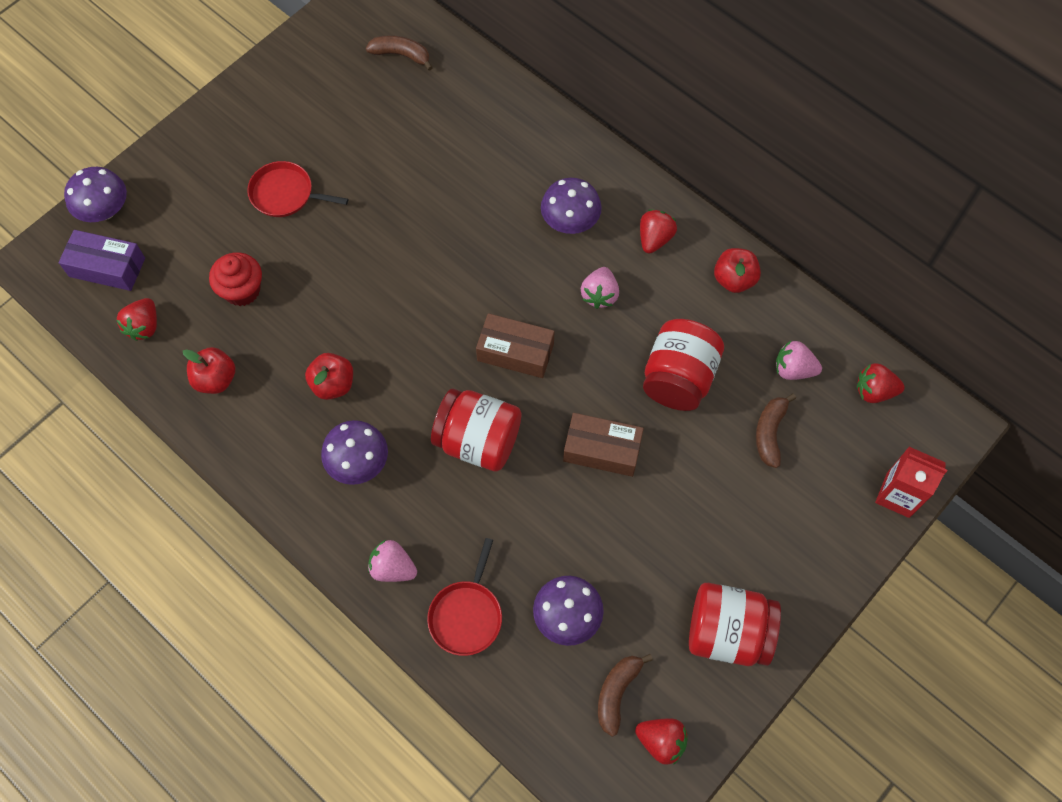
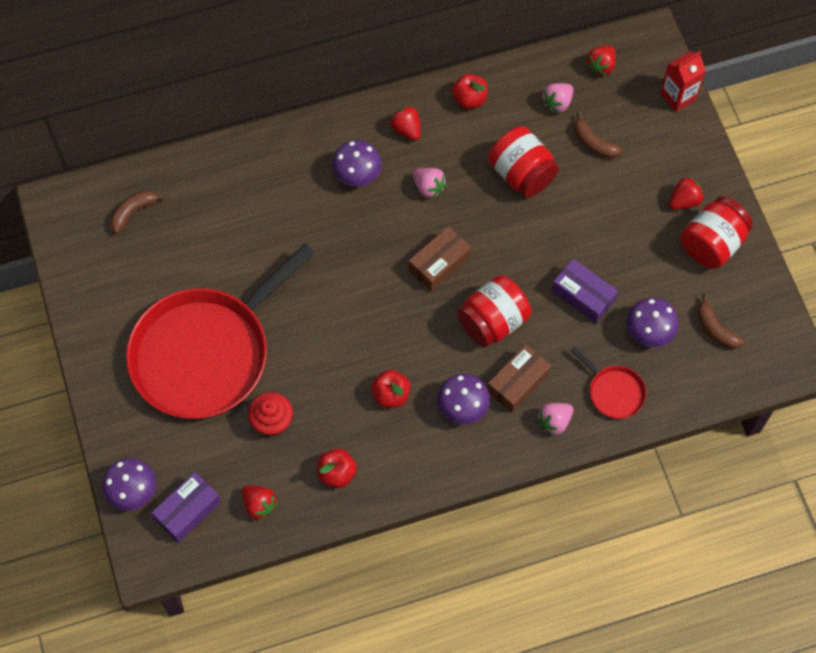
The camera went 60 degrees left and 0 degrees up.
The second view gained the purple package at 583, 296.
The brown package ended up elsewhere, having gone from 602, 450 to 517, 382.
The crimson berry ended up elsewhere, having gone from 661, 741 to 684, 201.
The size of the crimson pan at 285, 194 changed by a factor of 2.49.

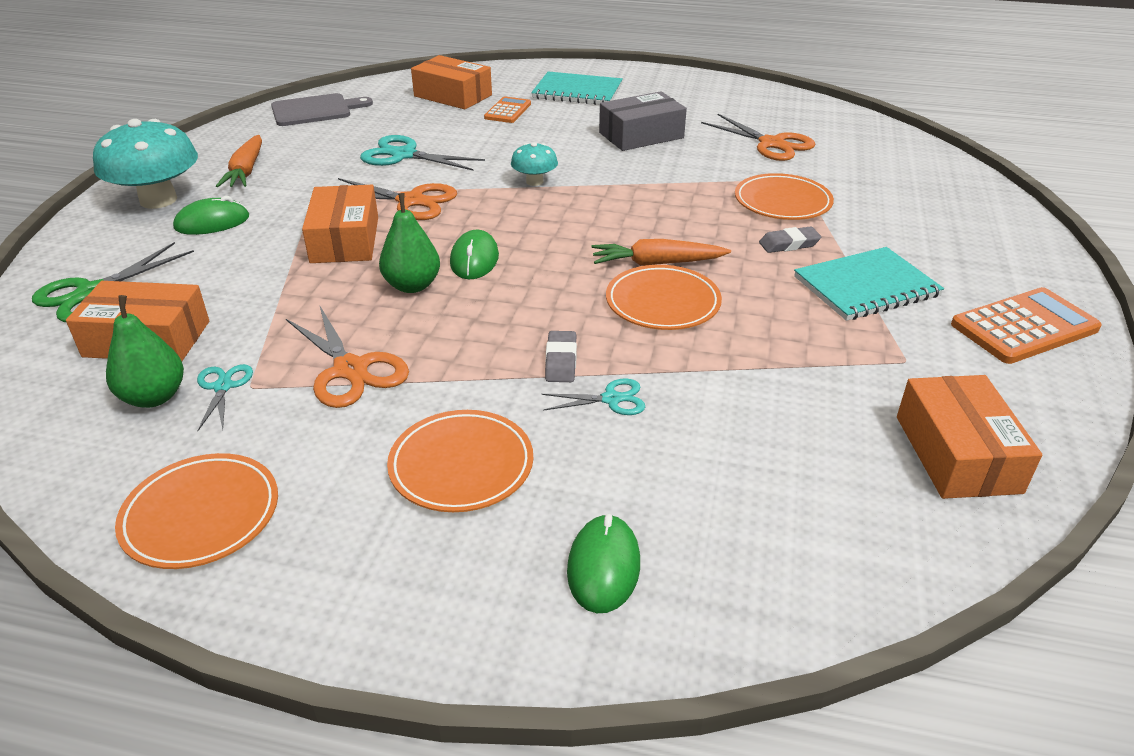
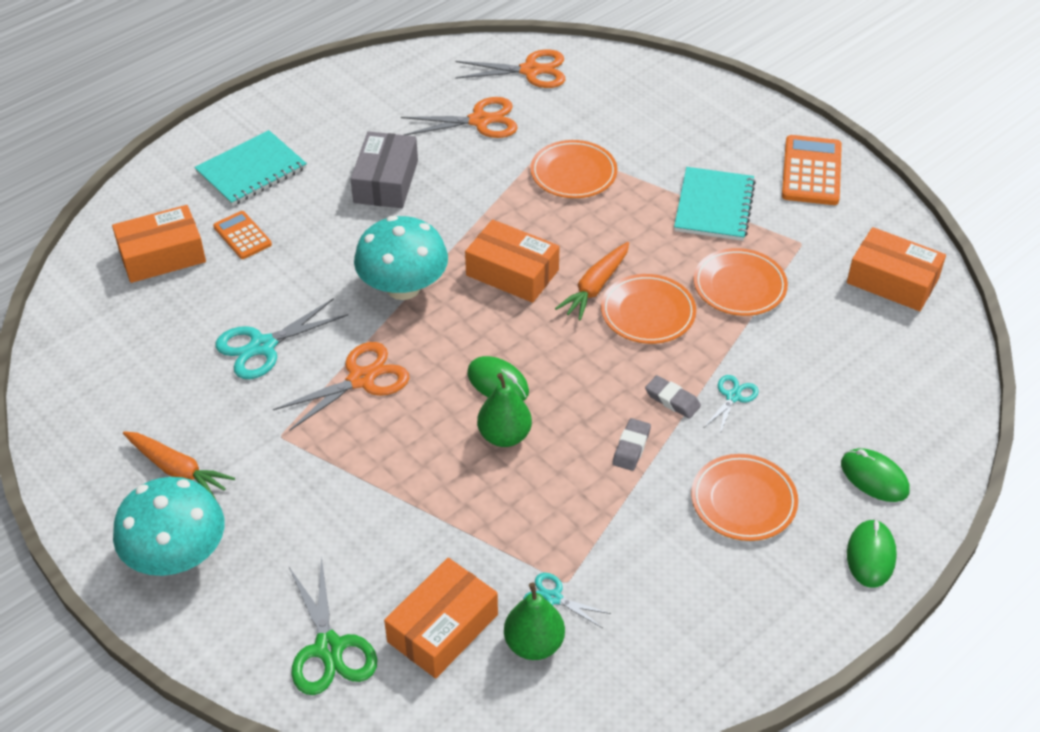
The camera went 55 degrees left and 10 degrees up.
The second view lost the ash-grey chopping board at 315, 110.
The orange plate ended up elsewhere, having gone from 201, 515 to 739, 286.
The leaf-green computer mouse ended up elsewhere, having gone from 212, 222 to 871, 555.
The orange scissors ended up elsewhere, having gone from 350, 370 to 530, 71.
The orange package ended up elsewhere, having gone from 345, 240 to 512, 272.
The ash-grey pencil eraser ended up elsewhere, having gone from 789, 244 to 631, 447.
The size of the teal toadstool at 534, 181 changed by a factor of 1.97.

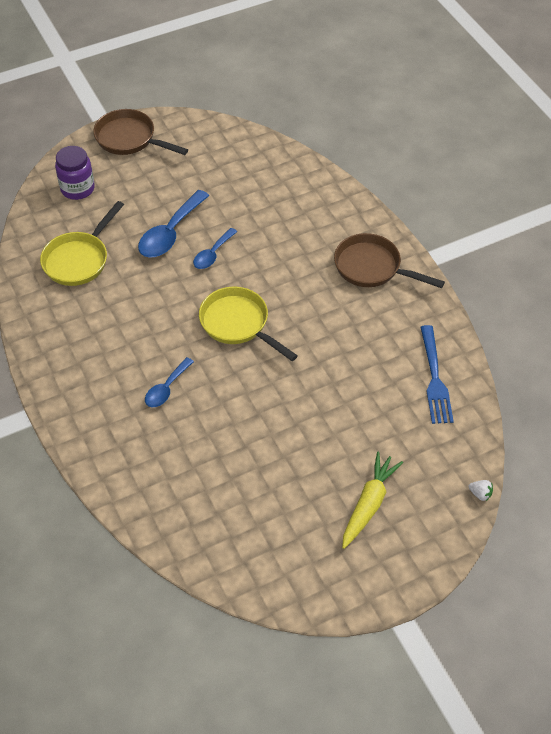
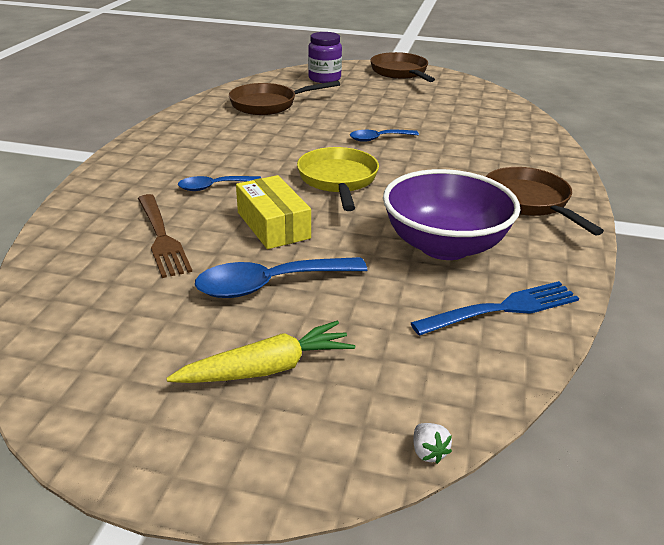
The camera went 40 degrees right and 20 degrees down.
The second view gained the brown dinner fork at 161, 237.
The second view gained the golden package at 273, 225.
The second view gained the purple serving bowl at 444, 246.
The cobalt tablespoon ended up elsewhere, having gone from 170, 233 to 269, 285.
What was the golden pan at 79, 260 turned into the brown pan at 268, 104.
The cobalt dinner fork at 435, 378 ended up facing another way, 150 degrees counterclockwise from before.

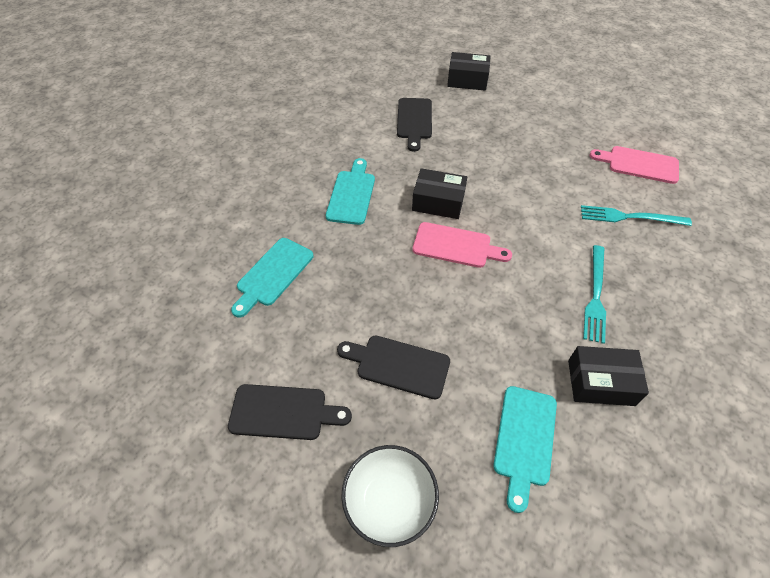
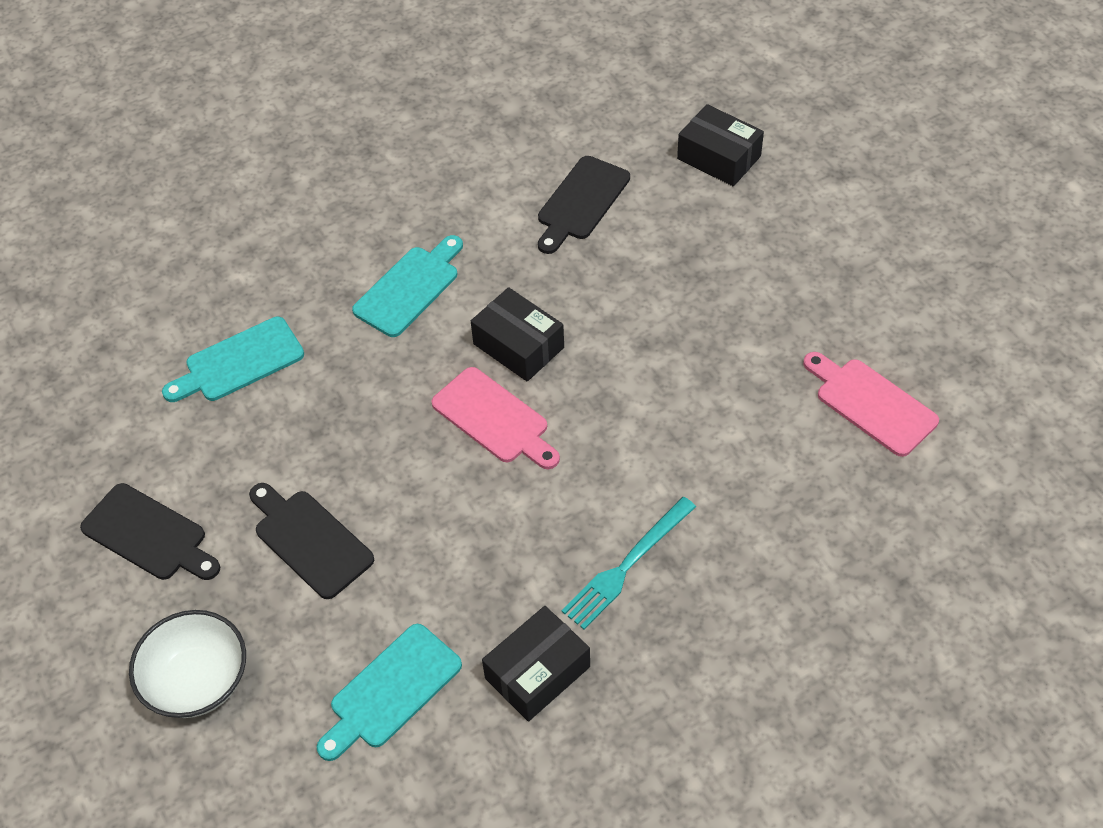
The camera went 30 degrees right and 0 degrees up.
The second view lost the teal dinner fork at 630, 217.
The ebony package at 600, 382 ended up facing another way, 75 degrees counterclockwise from before.

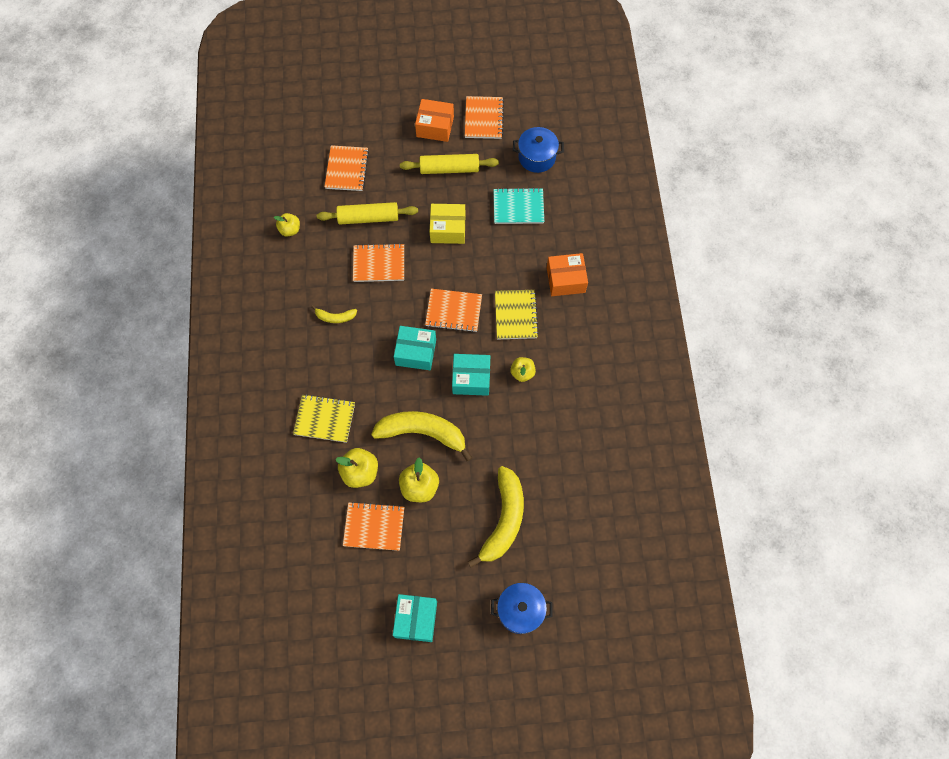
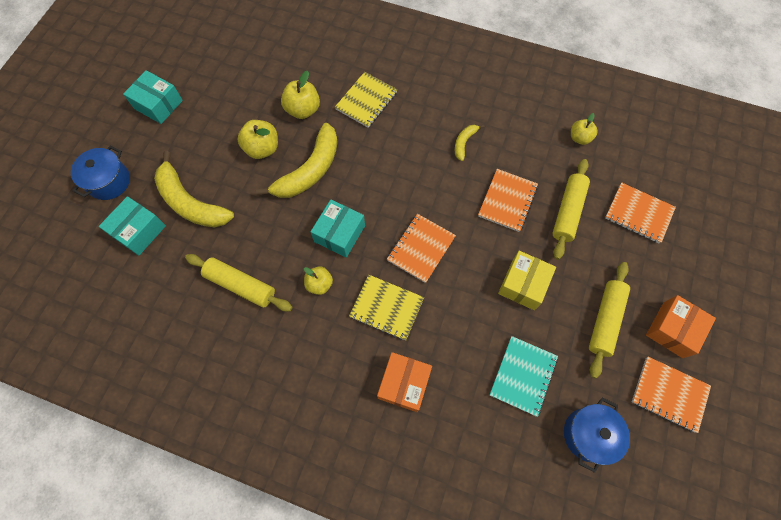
The camera went 115 degrees right and 0 degrees up.
The second view lost the orange exercise book at 374, 526.
The second view gained the golden rolling pin at 241, 285.
The teal package ended up elsewhere, having gone from 416, 352 to 139, 231.

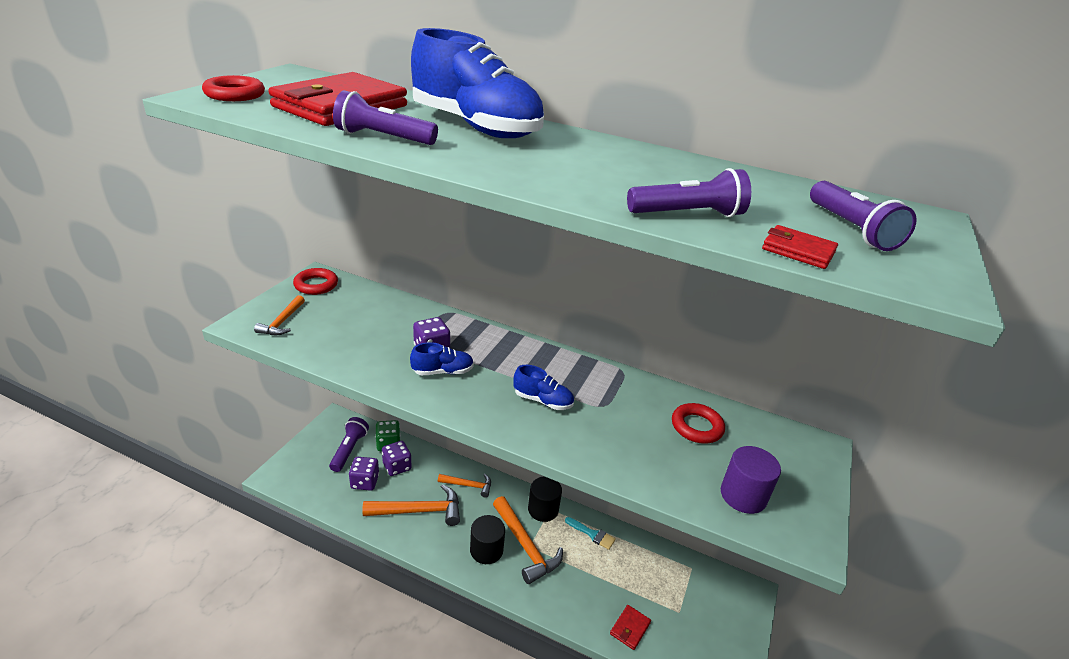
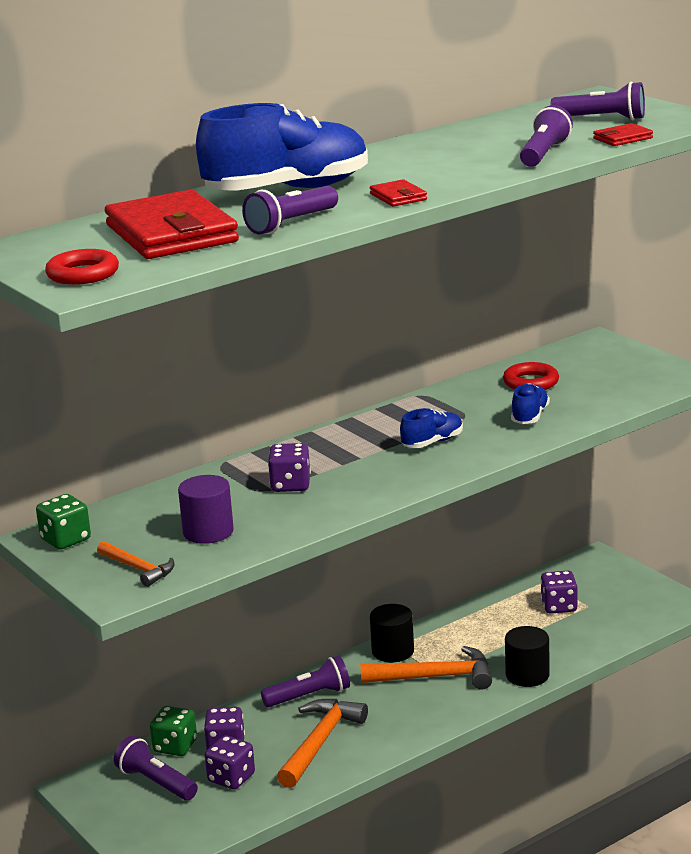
The camera went 55 degrees left and 10 degrees down.
The second view lost the teal paintbrush at 592, 534.
The second view gained the purple game die at 559, 606.
The cobalt lace-up shoe ended up elsewhere, having gone from 443, 372 to 530, 416.
The ebony solid cylinder ended up elsewhere, having gone from 486, 550 to 527, 675.
The crimson wallet ended up elsewhere, having gone from 630, 628 to 398, 197.
The purple solid cylinder ended up elsewhere, having gone from 743, 495 to 208, 532.
Where the crimson torus stood at 316, 285, the leaf-green game die came to stand at 65, 540.
Where the orange carpenter's hammer stood at 468, 485, the purple flashlight came to stand at 309, 696.

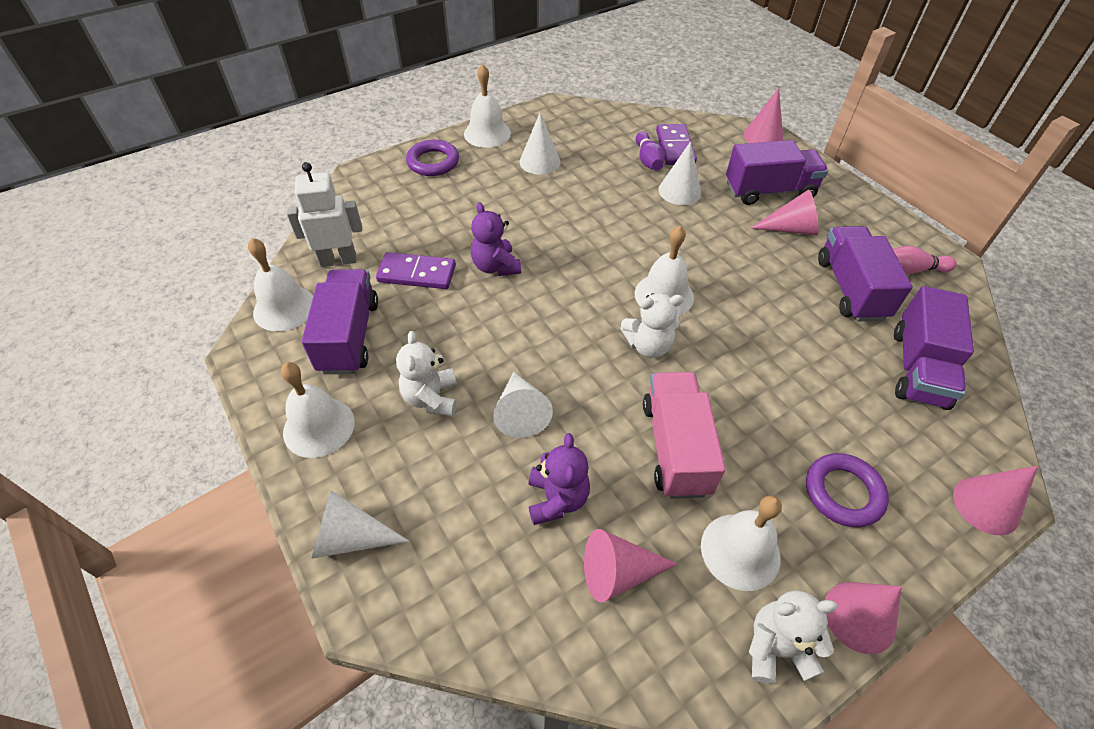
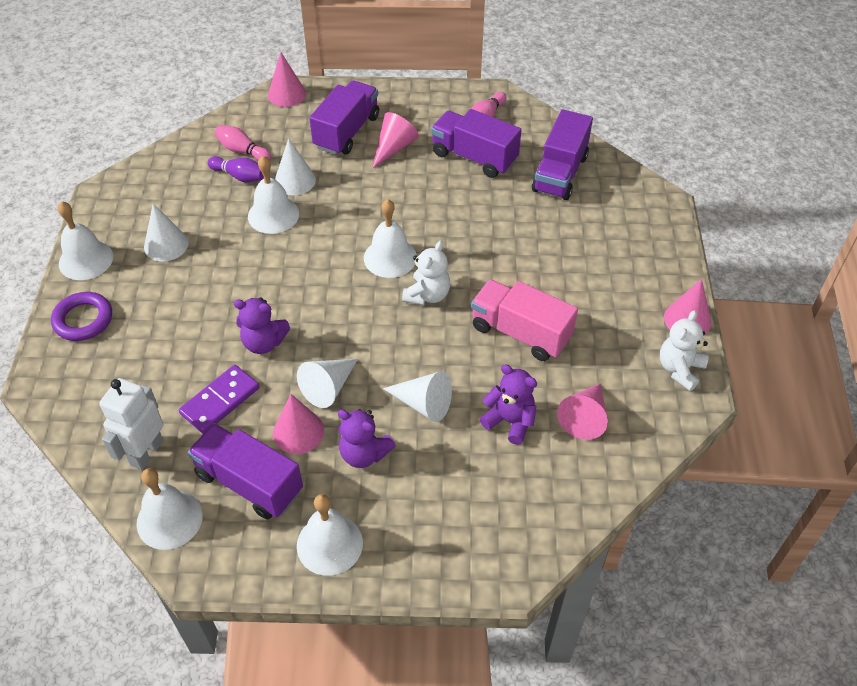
The camera went 55 degrees left and 0 degrees up.
The second view lost the purple torus at 843, 492.
The pure white cone shape ended up elsewhere, having gone from 351, 537 to 328, 387.
The pure white bell ended up elsewhere, having gone from 740, 551 to 273, 215.
The pink cone shape ended up elsewhere, having gone from 986, 505 to 298, 432.
Where the purple domino tile stood at 675, 147, the pink skittle came to stand at 242, 151.
What was the pure white stuffed bear at 431, 398 turned into the purple stuffed bear at 364, 453.
The purple toy truck at 918, 368 ended up facing another way, 60 degrees clockwise from before.

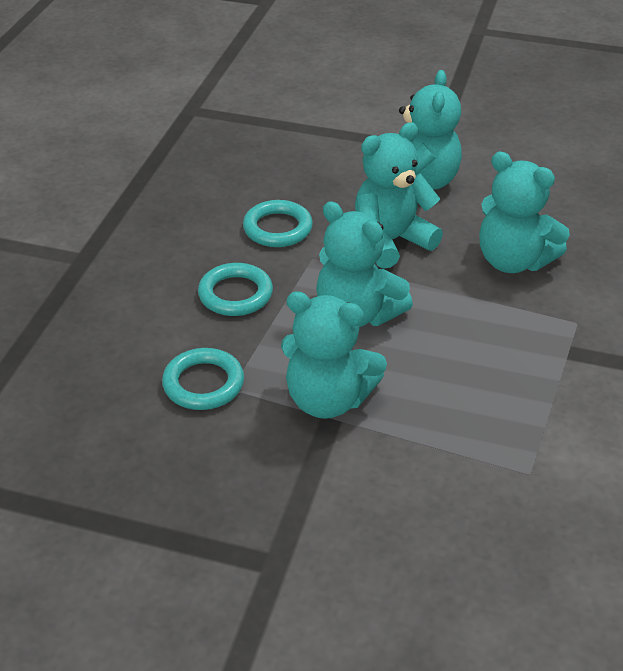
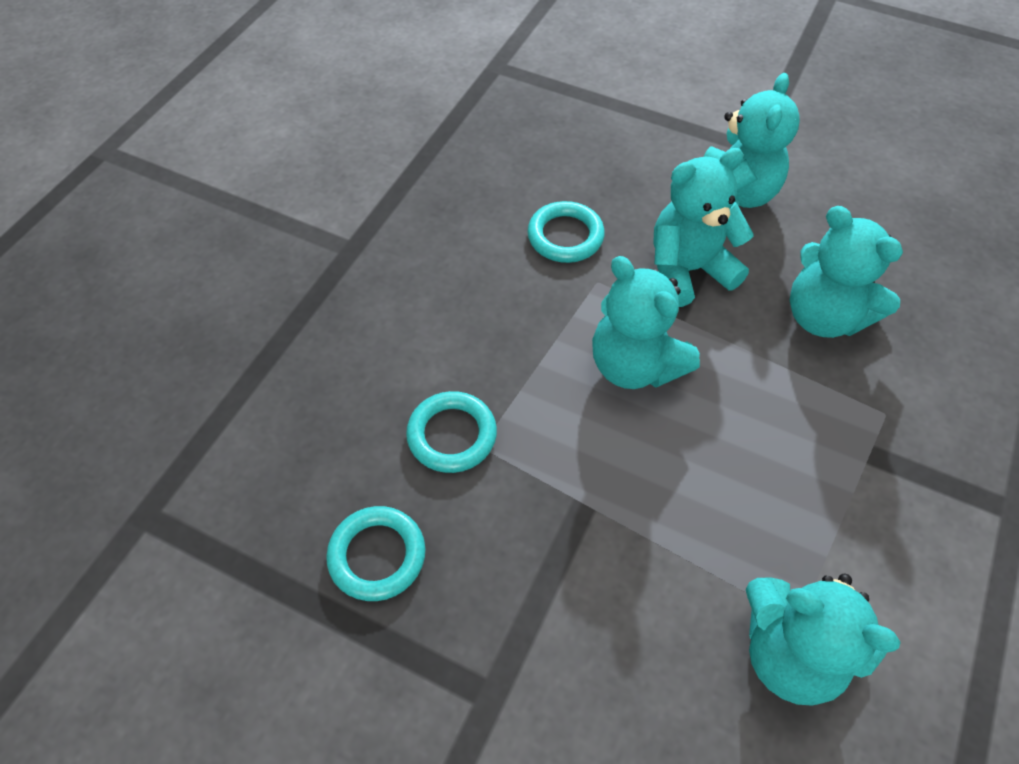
The camera went 10 degrees right and 15 degrees up.
The teal torus ended up elsewhere, having gone from 235, 294 to 377, 556.
The teal stuffed bear ended up elsewhere, having gone from 328, 399 to 790, 653.

